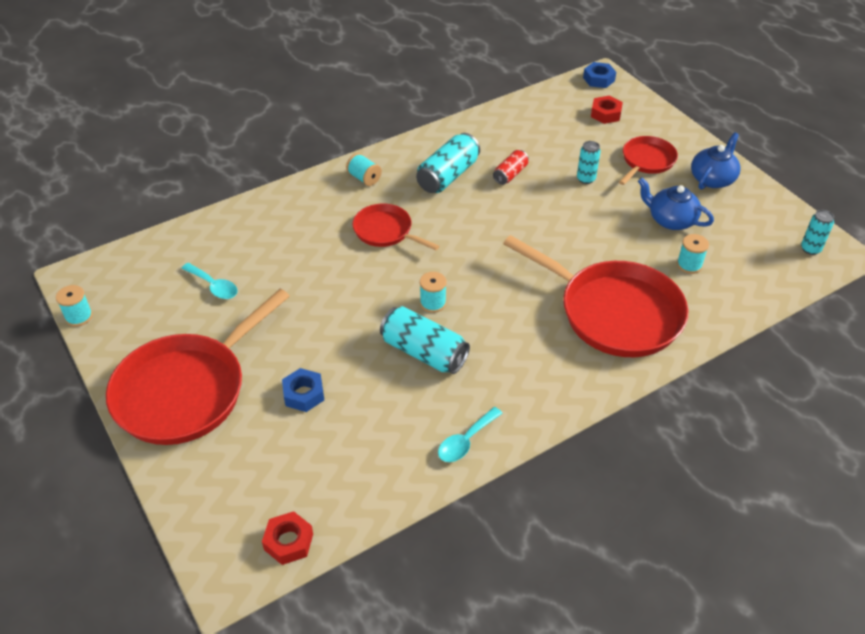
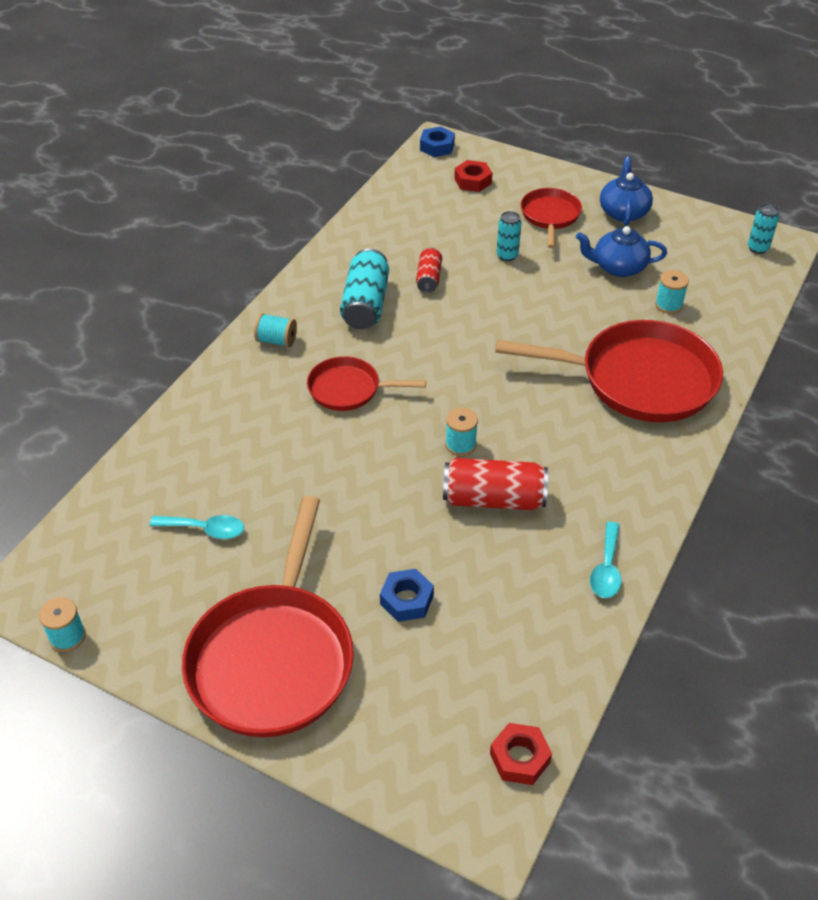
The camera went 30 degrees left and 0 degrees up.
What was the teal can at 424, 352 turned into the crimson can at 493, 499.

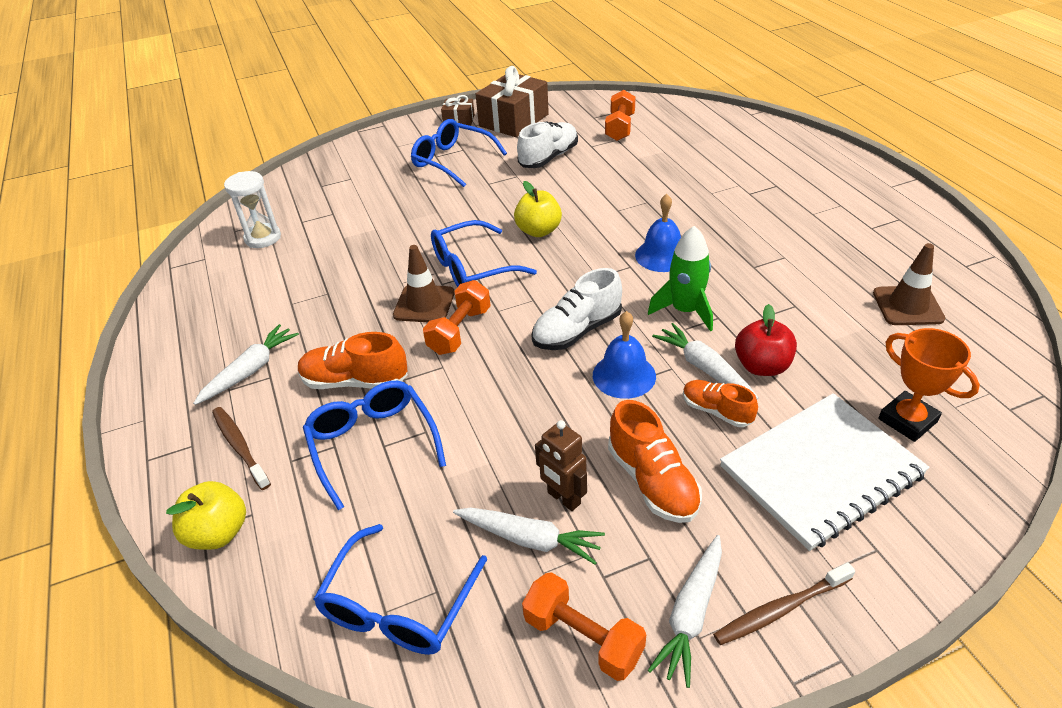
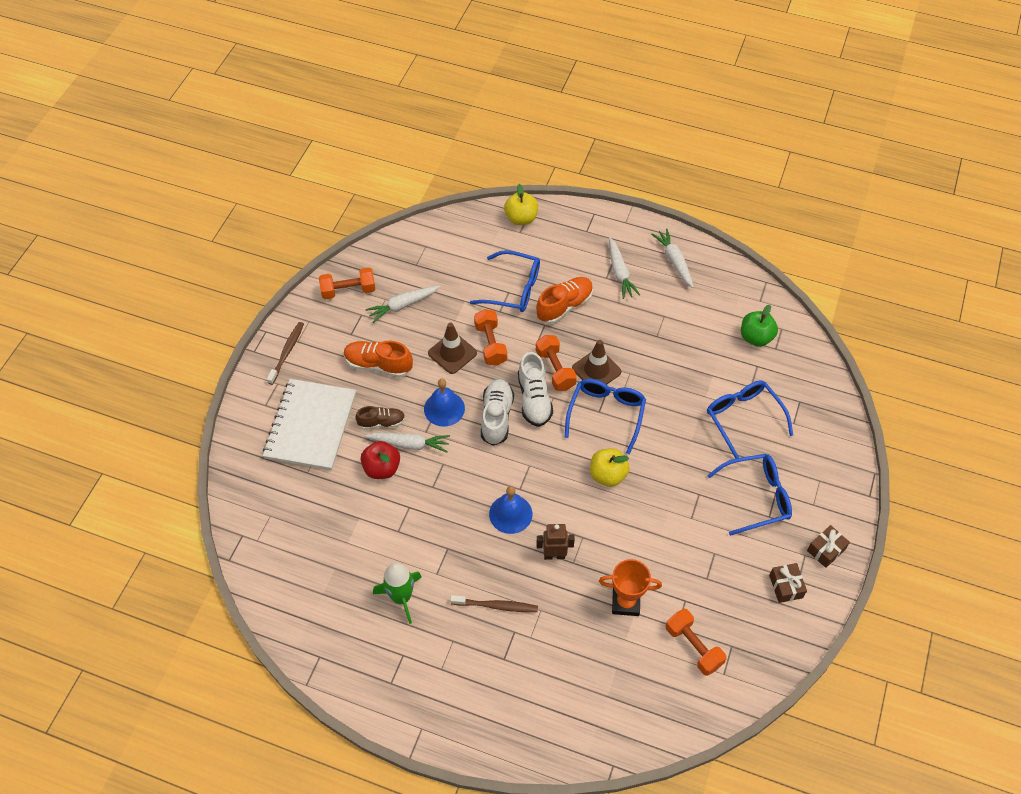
The camera went 130 degrees right and 15 degrees up.
The second view gained the orange free weight at 490, 344.
The brown tooth brush ended up elsewhere, having gone from 240, 447 to 496, 606.
The cobalt eyeglasses ended up elsewhere, having gone from 398, 606 to 743, 418.
The pure white lace-up shoe ended up elsewhere, having gone from 548, 157 to 534, 399.
The brown robot ended up elsewhere, having gone from 563, 498 to 554, 555.
The leaf-green rocket ended up elsewhere, having gone from 685, 310 to 401, 597.
The pure white root vegetable ended up elsewhere, having gone from 691, 614 to 674, 261.
The brown safety cone ended up elsewhere, having gone from 907, 306 to 452, 353.
The orange award cup ended up elsewhere, having gone from 907, 420 to 625, 602.
Where the pure white hourglass stood at 263, 238, the leaf-green toy apple came to stand at 755, 337.
What was the orange lace-up shoe at 716, 411 turned into the brown lace-up shoe at 381, 422.
The size of the brown gift at 514, 120 changed by a factor of 0.51.

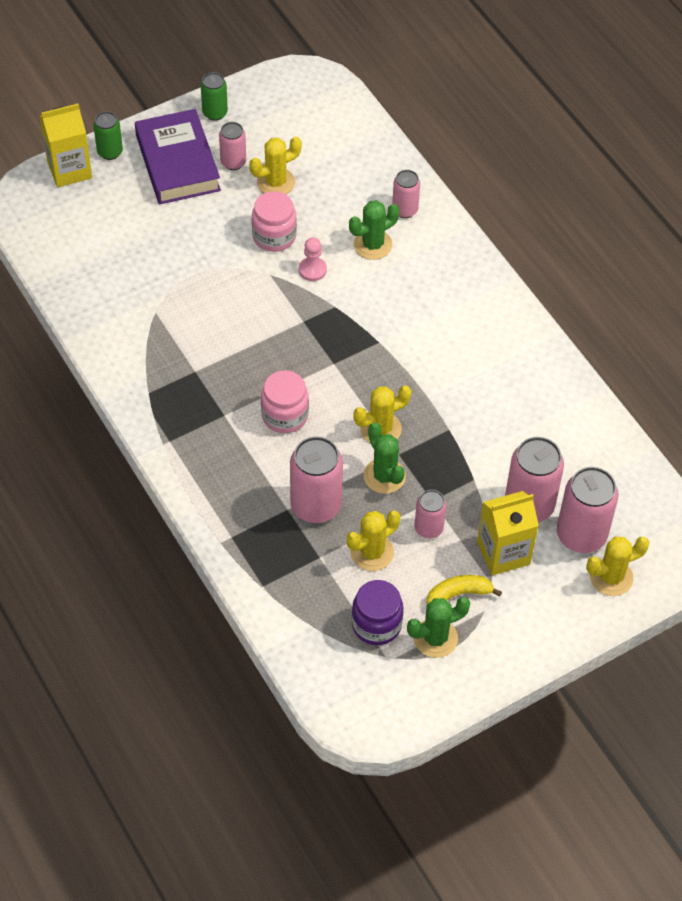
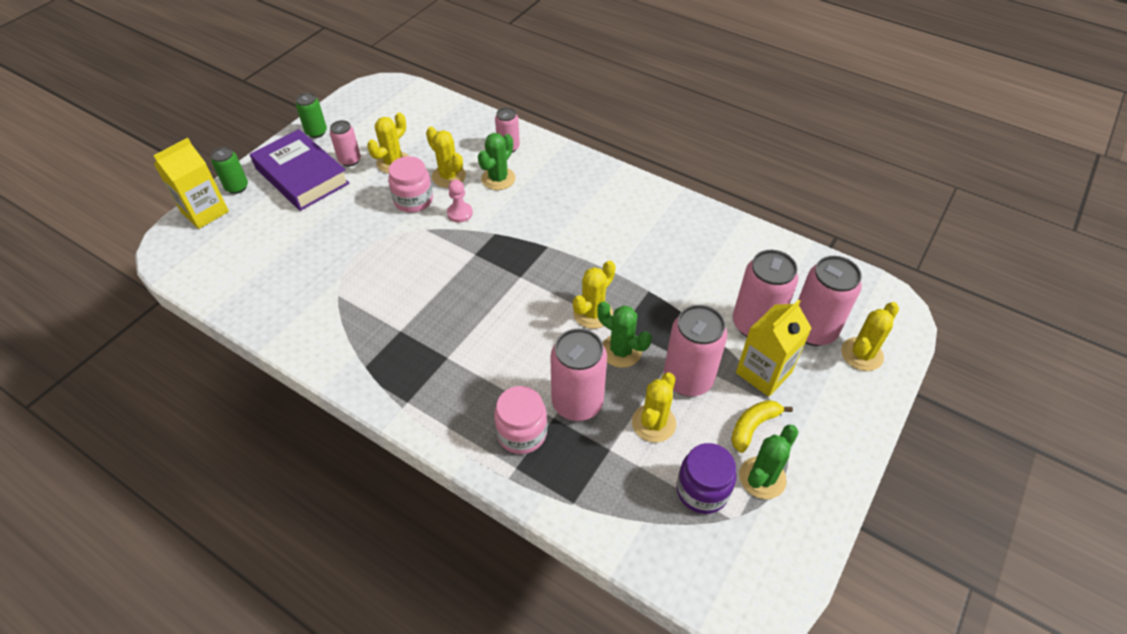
The camera went 25 degrees left and 5 degrees down.
The second view gained the golden saguaro cactus at 449, 176.
The pink jam jar ended up elsewhere, having gone from 285, 415 to 522, 433.
The size of the pink can at 428, 528 changed by a factor of 1.75.

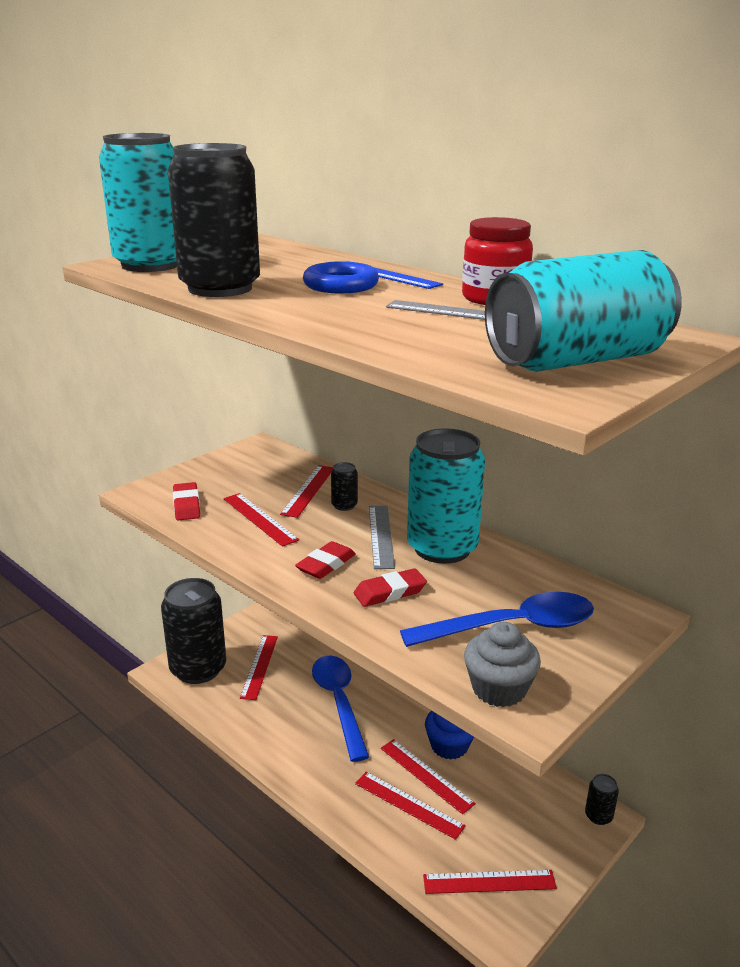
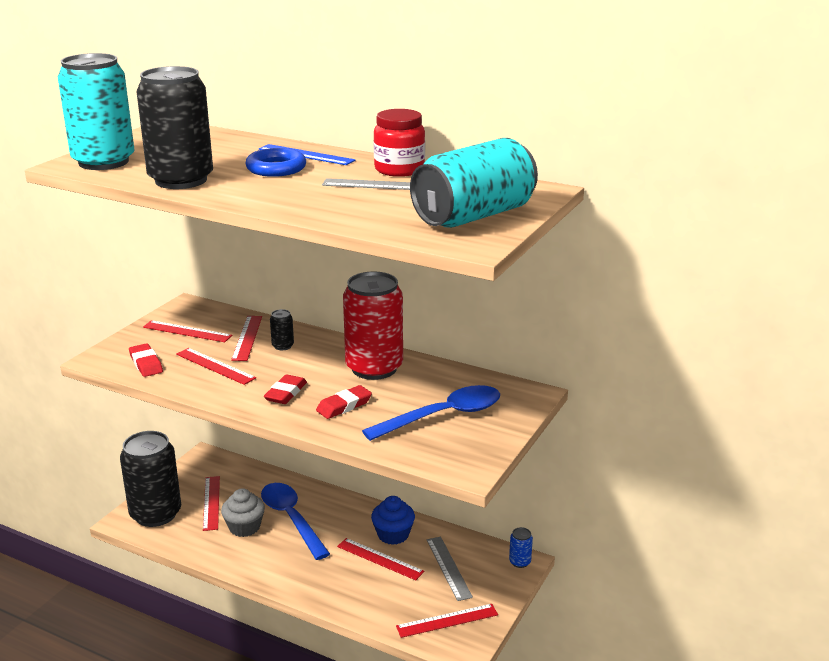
The camera went 15 degrees left and 0 degrees up.
The crimson measuring stick ended up elsewhere, having gone from 408, 804 to 187, 331.
The ash-grey measuring stick ended up elsewhere, having gone from 381, 536 to 448, 568.
The ash-grey cupcake ended up elsewhere, having gone from 499, 689 to 244, 527.
What was the teal can at 442, 548 turned into the crimson can at 374, 368.
What was the ebony can at 598, 816 turned into the cobalt can at 520, 562.

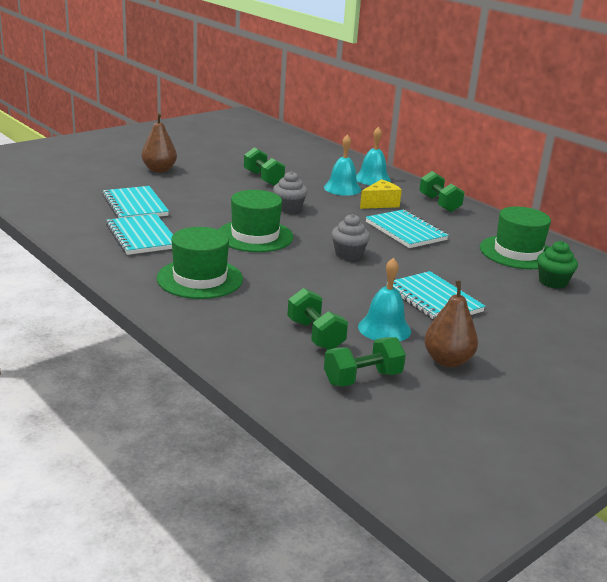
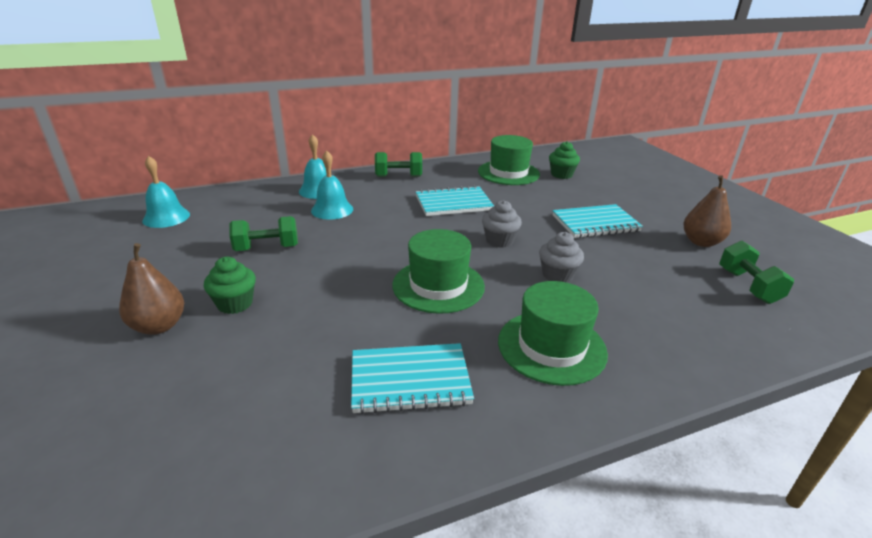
The camera went 70 degrees left and 5 degrees up.
The second view lost the teal exercise book at 135, 206.
The second view lost the leaf-green free weight at 315, 335.
The second view lost the golden piece of cheese at 380, 203.
The second view gained the leaf-green cupcake at 235, 304.
The ash-grey cupcake ended up elsewhere, having gone from 289, 208 to 557, 275.
The teal bell ended up elsewhere, having gone from 384, 328 to 166, 217.

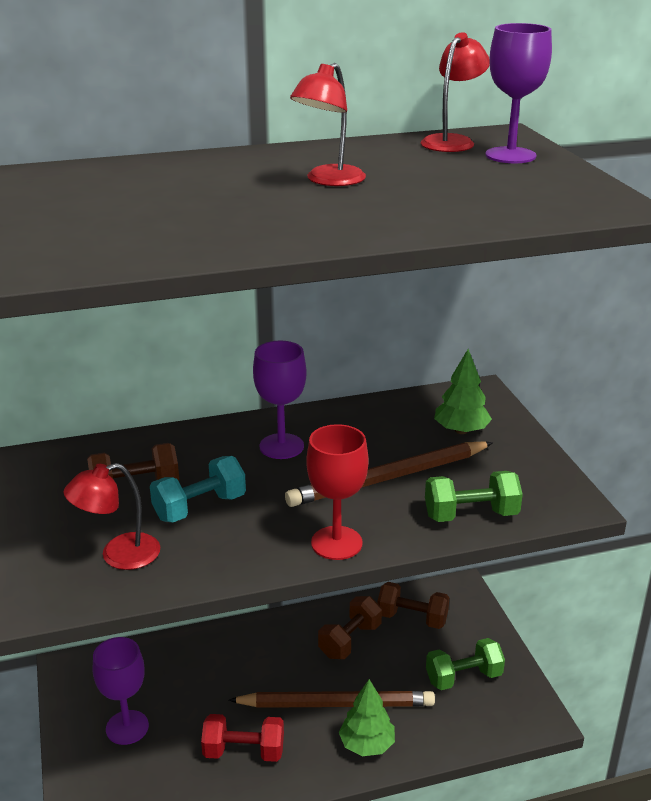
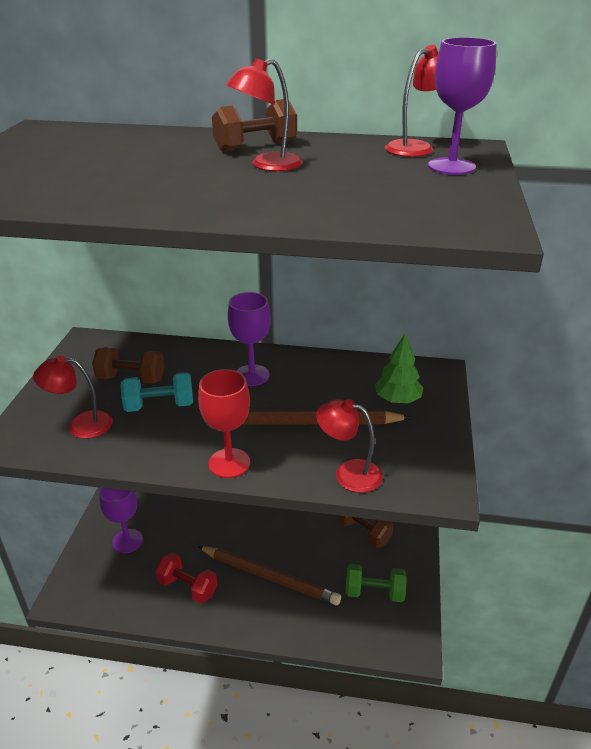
The camera went 25 degrees right and 5 degrees up.
The second view lost the leaf-green tree at 366, 744.
The brown free weight ended up elsewhere, having gone from 350, 640 to 255, 146.
Where the leaf-green free weight stood at 471, 515, the crimson lamp came to stand at 348, 473.

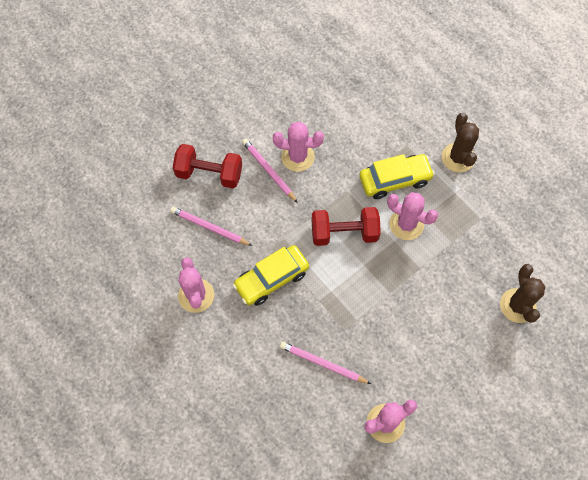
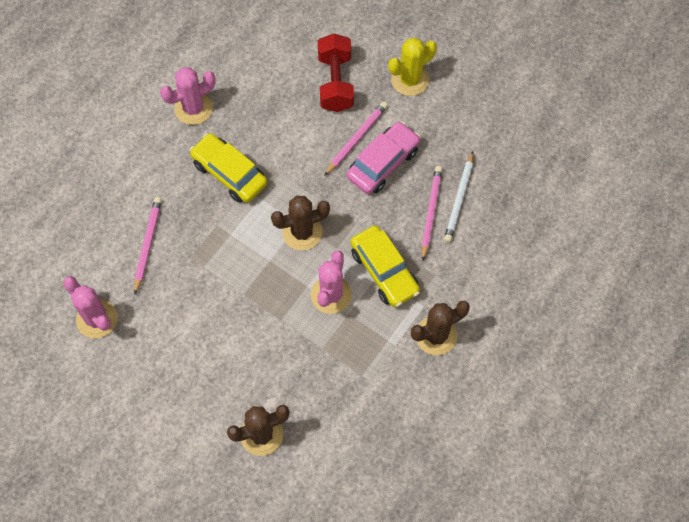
The camera went 75 degrees right and 0 degrees up.
The second view gained the golden saguaro cactus at 410, 80.
The second view gained the pure white pencil at 459, 199.
The pink pencil ended up elsewhere, having gone from 209, 227 to 430, 212.
Where the pink saguaro cactus stood at 297, 157, the pink automobile came to stand at 383, 163.
Where the crimson free weight stood at 344, 233, the brown saguaro cactus came to stand at 302, 232.

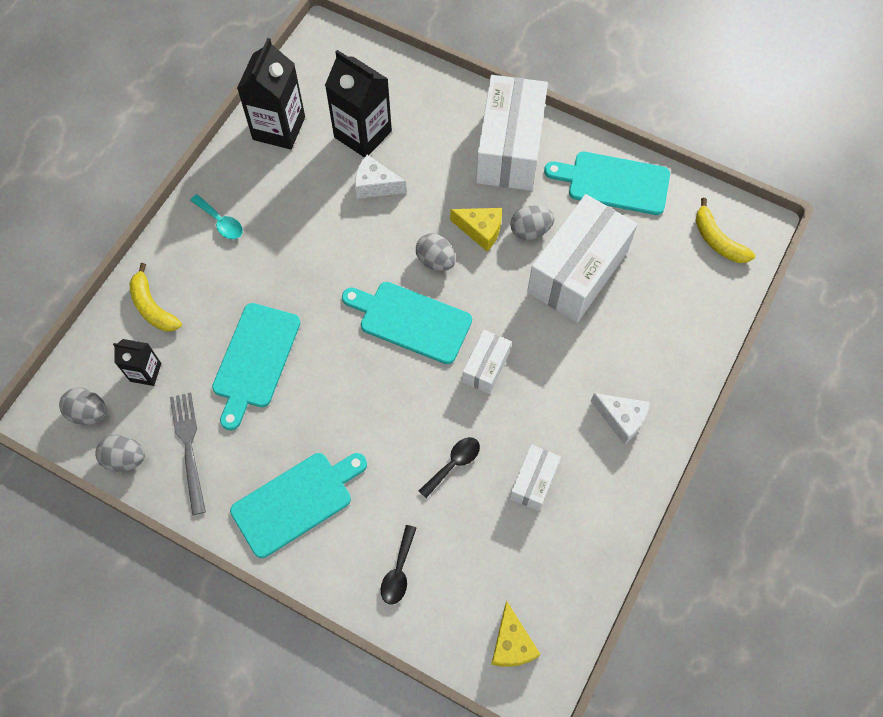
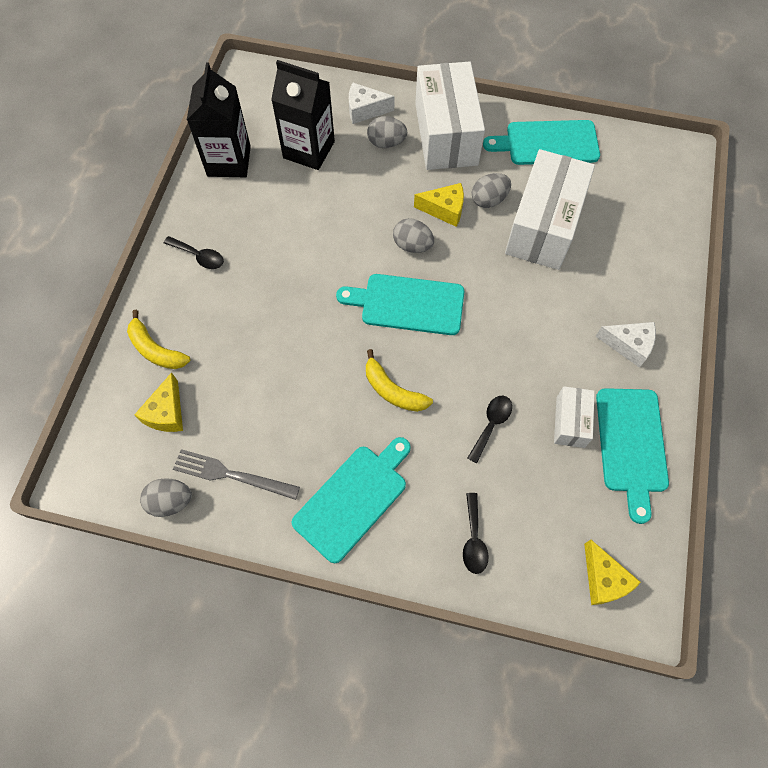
The camera went 15 degrees left and 0 degrees up.
The second view lost the pure white package at 486, 367.
The ash-grey egg shape ended up elsewhere, having gone from 89, 412 to 386, 143.
The teal chopping board ended up elsewhere, having gone from 255, 360 to 631, 445.
The pure white piece of cheese ended up elsewhere, having gone from 375, 185 to 365, 110.
The golden toy banana ended up elsewhere, having gone from 717, 240 to 393, 390.
Where the ebony milk carton stood at 145, 372, the golden piece of cheese came to stand at 167, 413.
What was the teal tablespoon at 221, 222 turned into the ebony tablespoon at 199, 256.
The ash-grey dinner fork at 189, 448 ended up facing another way, 45 degrees counterclockwise from before.

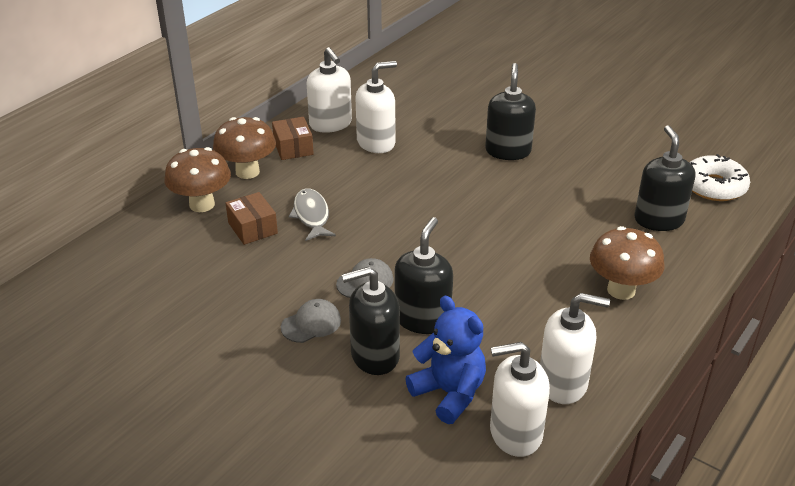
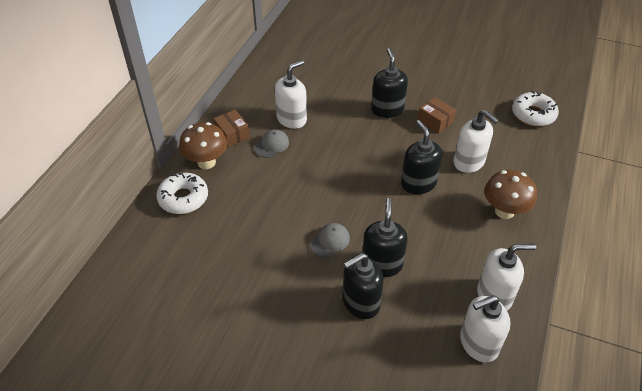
The camera went 15 degrees left and 10 degrees up.
The second view lost the ash-grey toy fish at 311, 216.
The second view lost the cobalt stuffed bear at 449, 393.
The brown package ended up elsewhere, having gone from 252, 228 to 435, 121.
The ash-grey peaked cap ended up elsewhere, having gone from 311, 324 to 271, 145.
The pure white soap pump ended up elsewhere, having gone from 330, 124 to 469, 162.
The ebony soap pump ended up elsewhere, having gone from 658, 220 to 418, 183.
Where the brown toadstool stood at 202, 204, the pure white donut came to stand at 183, 198.

